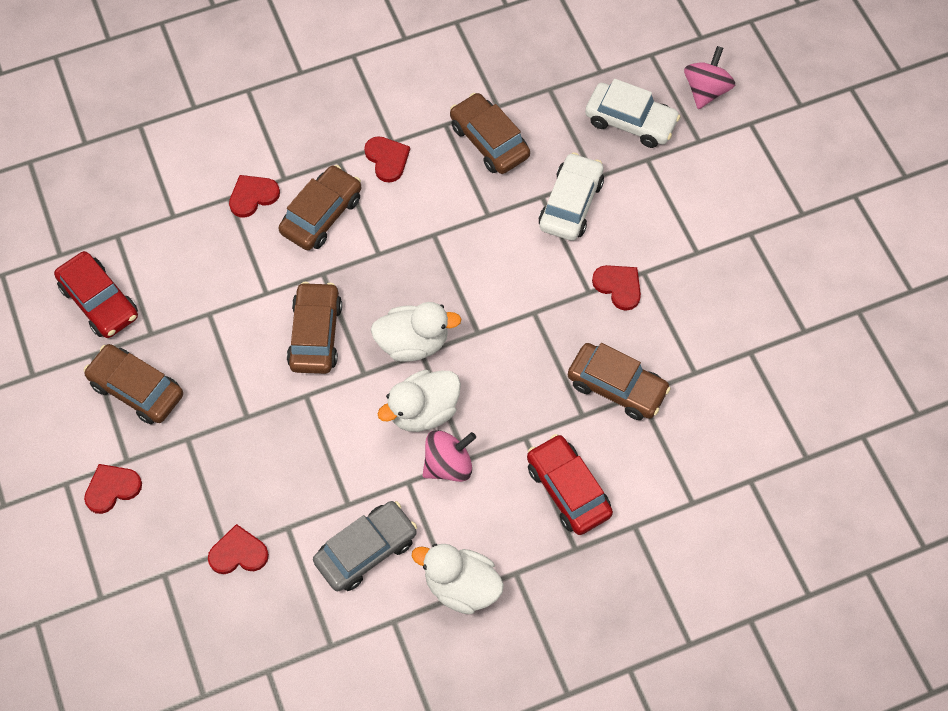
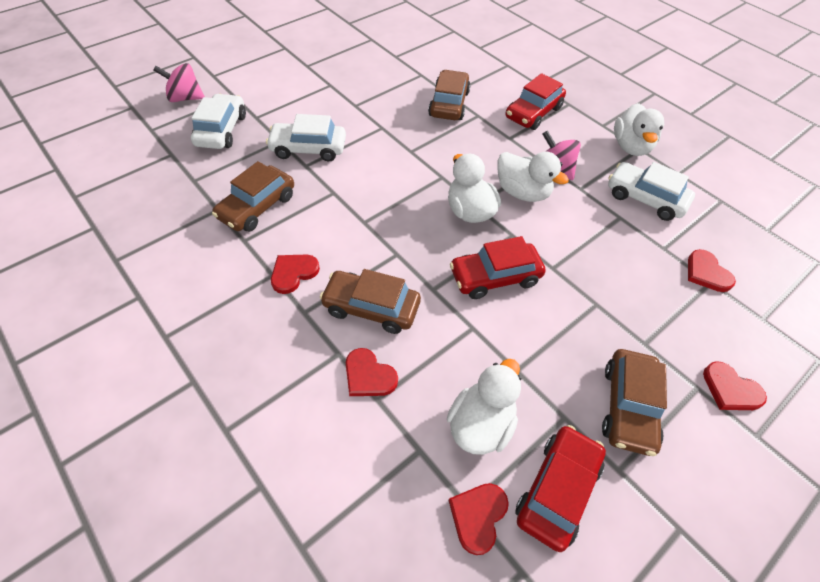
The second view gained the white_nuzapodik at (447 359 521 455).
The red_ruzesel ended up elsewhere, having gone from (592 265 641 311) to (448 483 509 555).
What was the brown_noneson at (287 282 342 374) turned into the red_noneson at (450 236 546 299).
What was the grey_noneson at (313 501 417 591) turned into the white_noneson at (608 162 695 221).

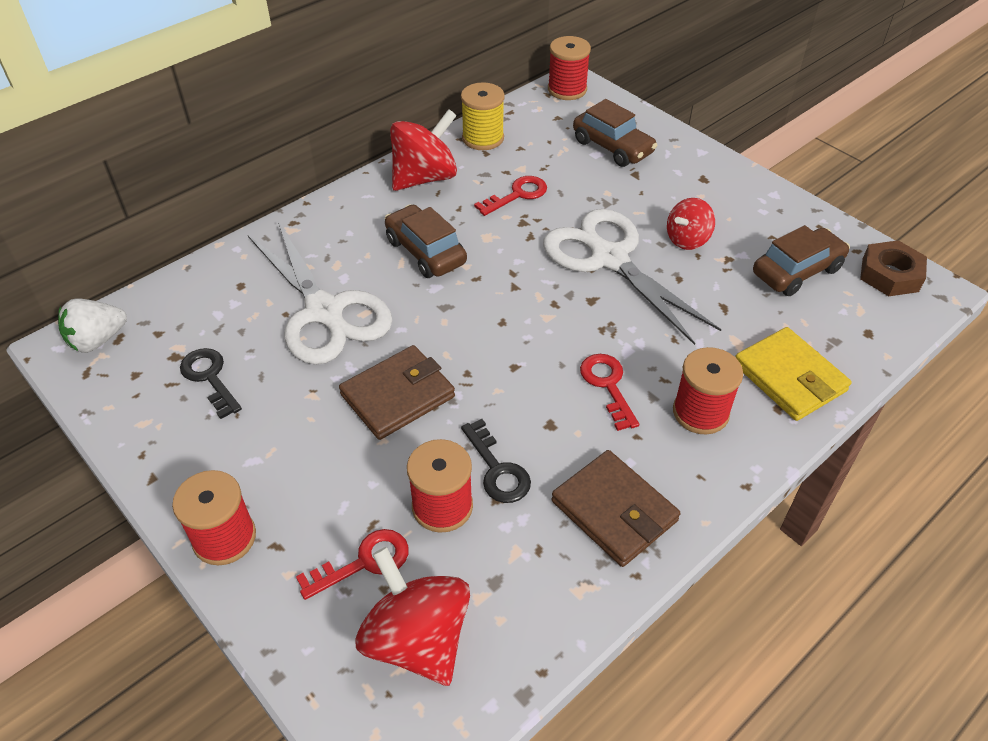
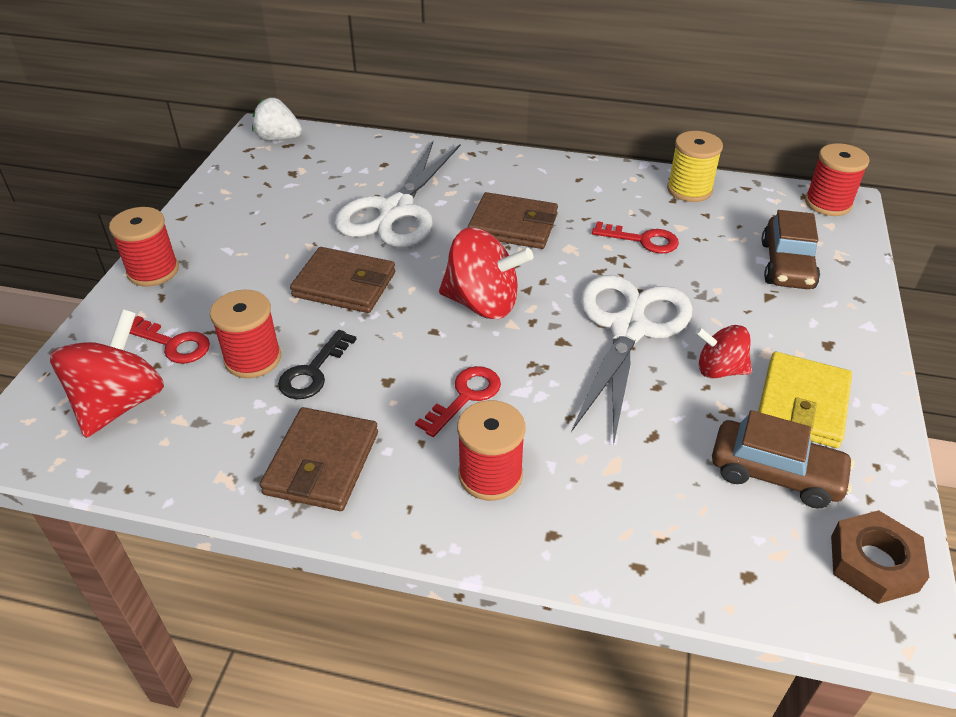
The second view lost the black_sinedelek at (180 348 242 419).
The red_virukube ended up elsewhere, having gone from (390 109 457 191) to (439 227 533 319).
The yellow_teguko ended up elsewhere, having gone from (735 327 852 421) to (758 352 852 448).
Where the brown_noneson stood at (385 204 467 278), the brown_teguko came to stand at (468 192 558 249).

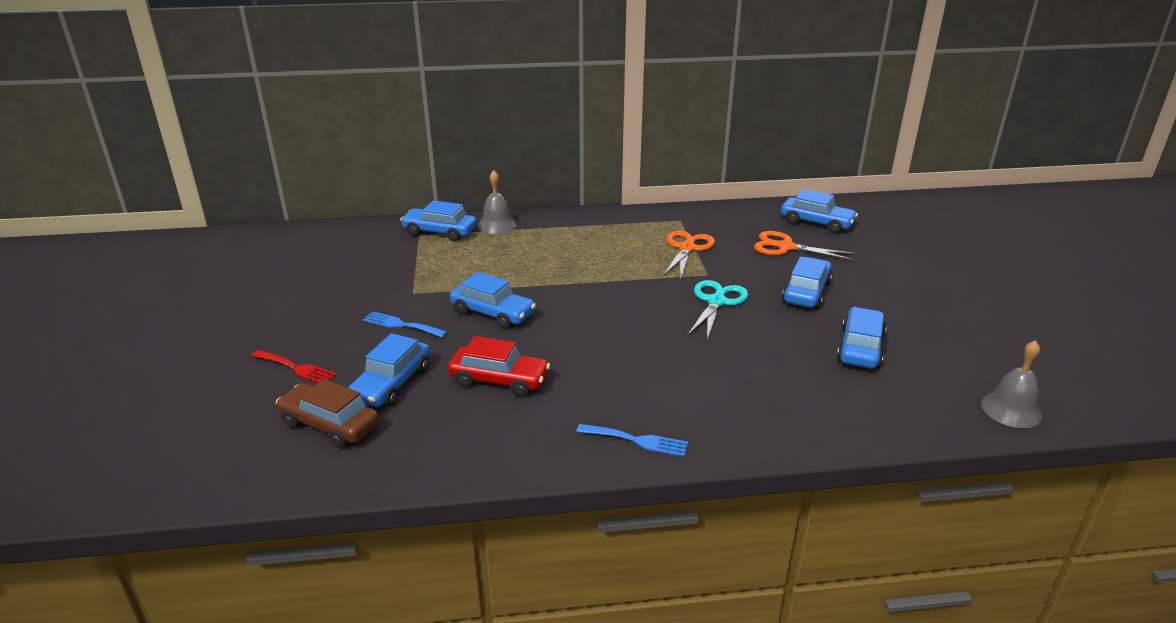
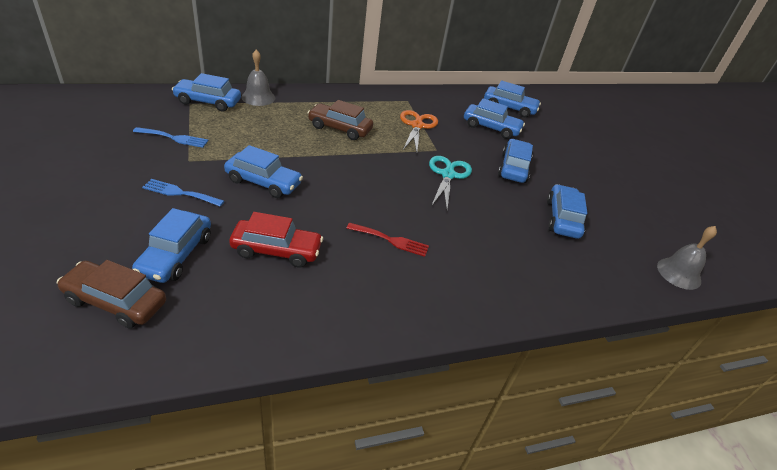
The second view gained the brown_noneson at (308 100 373 140).
The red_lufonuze ended up elsewhere, having gone from (251 350 337 383) to (346 223 429 257).
The blue_lufonuze ended up elsewhere, having gone from (576 424 688 457) to (133 127 209 148).
Where the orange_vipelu stood at (754 231 856 261), the blue_noneson came to stand at (464 98 525 139).

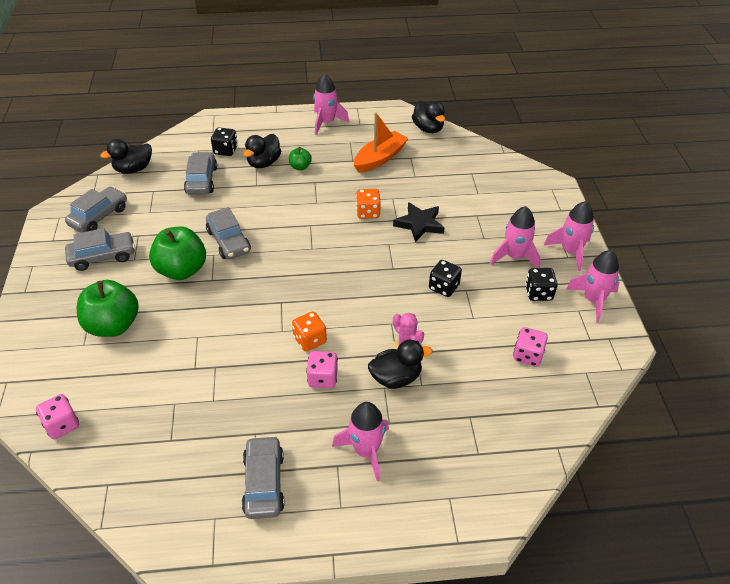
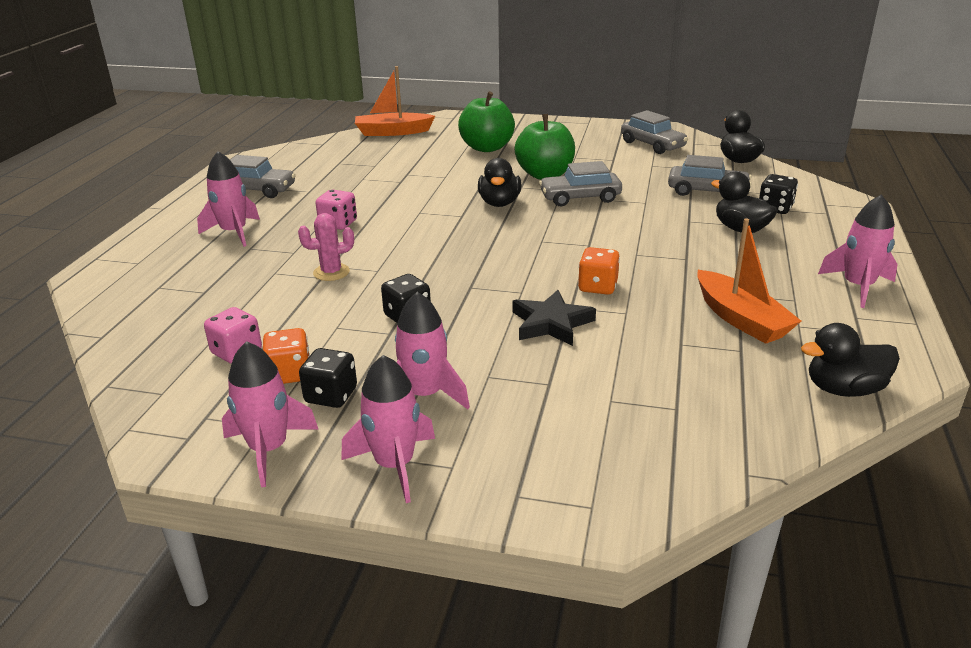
The second view lost the grey_noneson at (65 228 135 271).
The second view lost the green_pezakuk at (289 147 312 170).
The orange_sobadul ended up elsewhere, having gone from (292 312 327 351) to (263 328 310 384).
The black_nuzapodik ended up elsewhere, having gone from (368 340 432 389) to (478 158 521 207).
Where the pink_sobadul stood at (36 394 79 439), the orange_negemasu came to stand at (355 66 435 136).

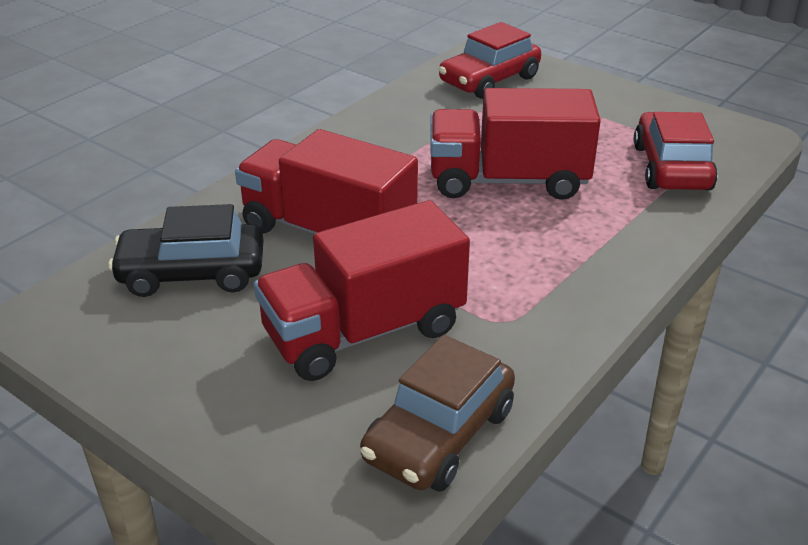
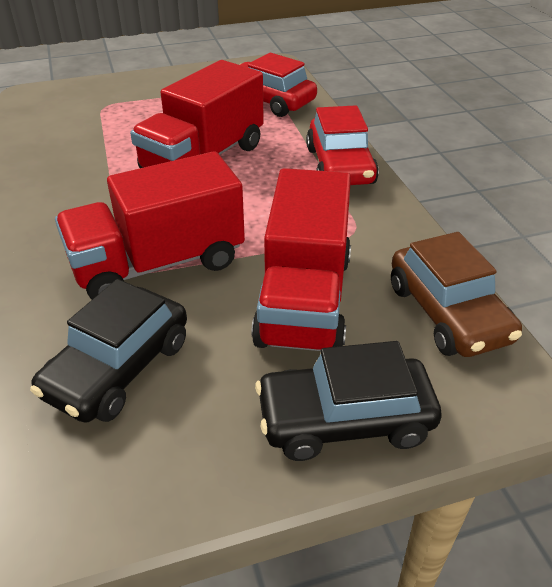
The second view gained the black_noneson at (255 341 442 461).
The red_noneson ended up elsewhere, having gone from (439 22 541 99) to (306 105 379 185).

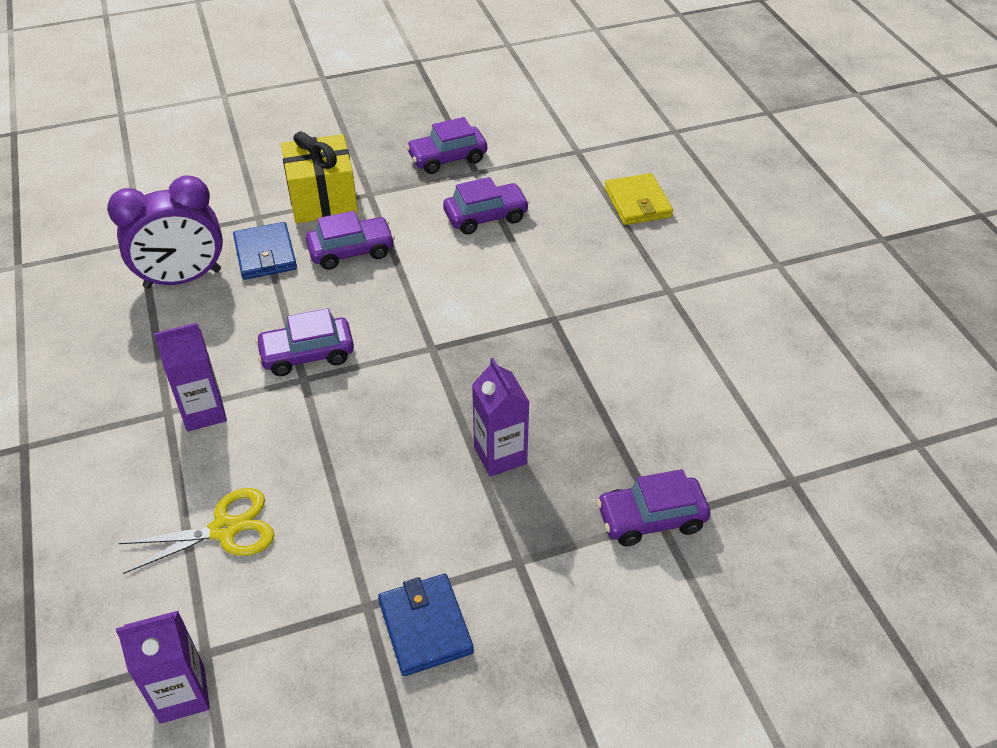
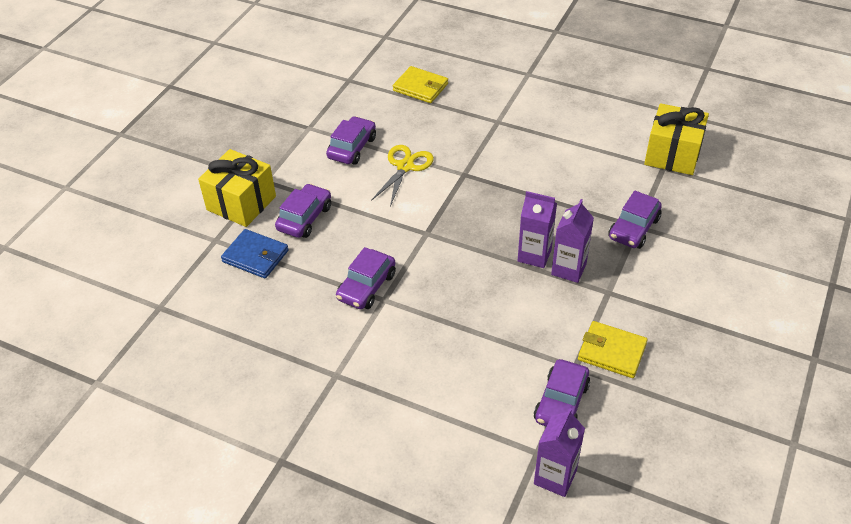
The second view lost the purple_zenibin at (107 175 223 288).
The second view gained the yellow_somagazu at (644 103 709 175).
The yellow_vipelu ended up elsewhere, having gone from (118 488 274 574) to (371 145 434 207).
The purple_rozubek ended up elsewhere, having gone from (154 323 227 432) to (551 199 594 283).
The purple_noneson ended up elsewhere, having gone from (406 117 487 174) to (534 359 590 426).
What was the blue_teguko at (378 574 474 676) turned into the yellow_teguko at (578 321 648 378).

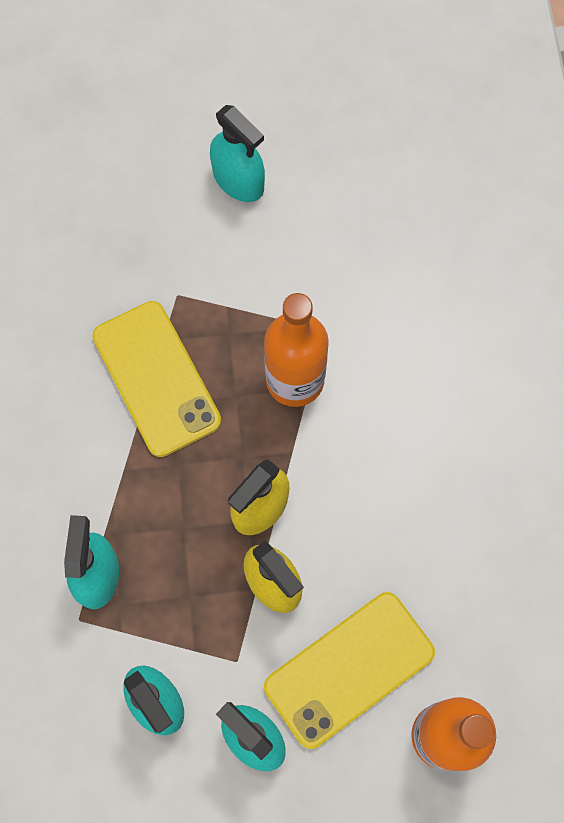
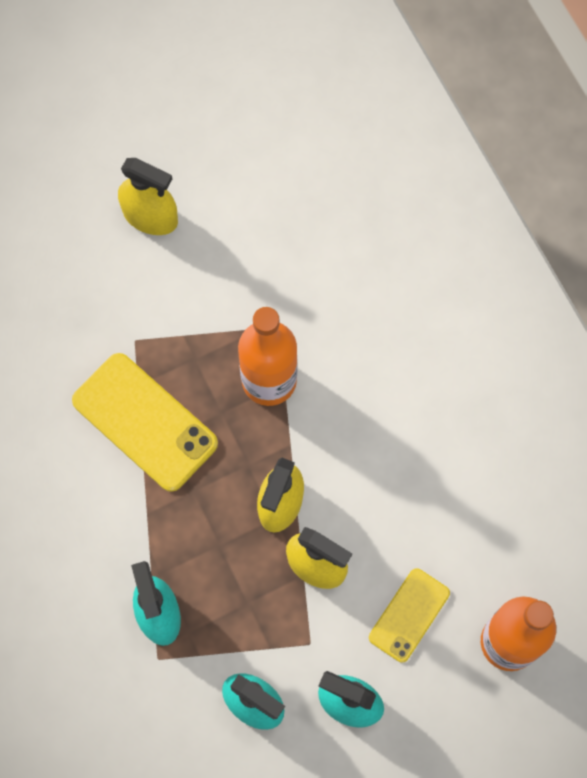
What was the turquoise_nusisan at (210 105 265 202) turned into the yellow_nusisan at (118 158 178 235).
The size of the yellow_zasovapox at (264 592 435 749) changed by a factor of 0.59.

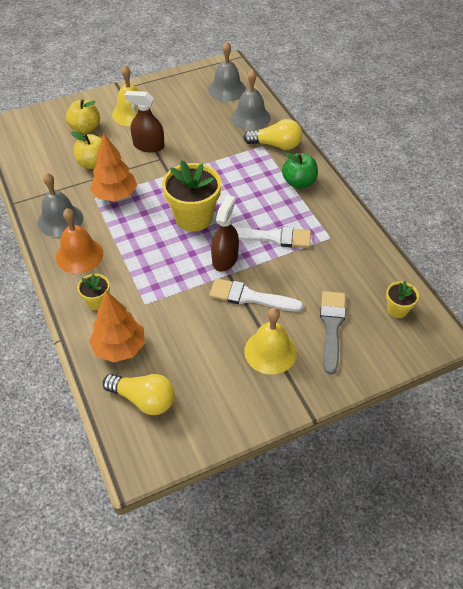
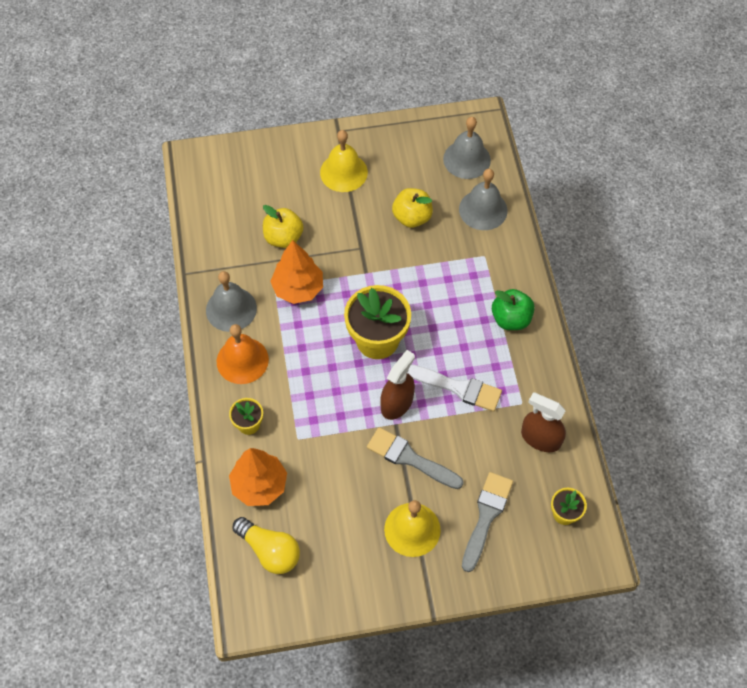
The second view lost the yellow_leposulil at (243 119 302 150).
The yellow_pezakuk ended up elsewhere, having gone from (66 99 100 134) to (392 188 433 228).
The brown_nusisan ended up elsewhere, having gone from (125 91 165 153) to (521 392 566 452).
What was the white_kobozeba at (209 278 303 312) turned into the grey_kobozeba at (367 427 464 489).

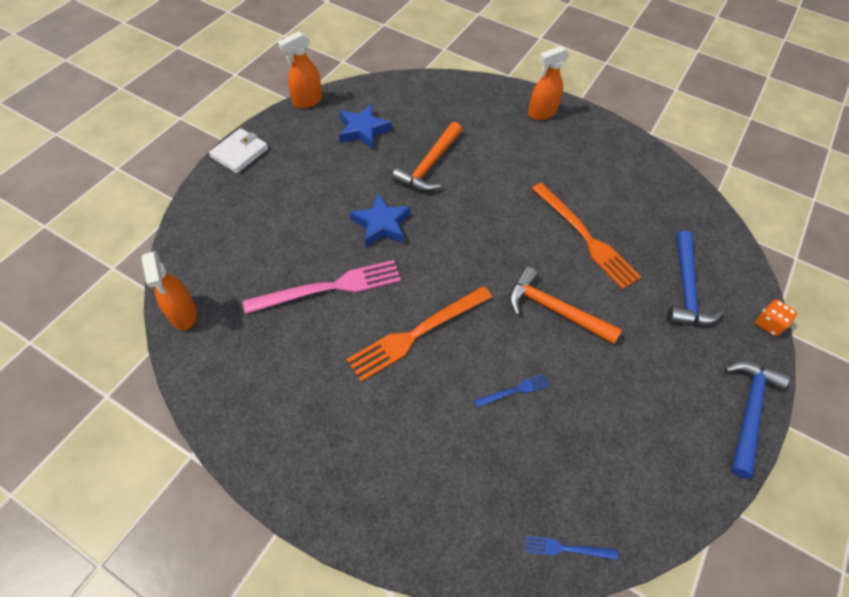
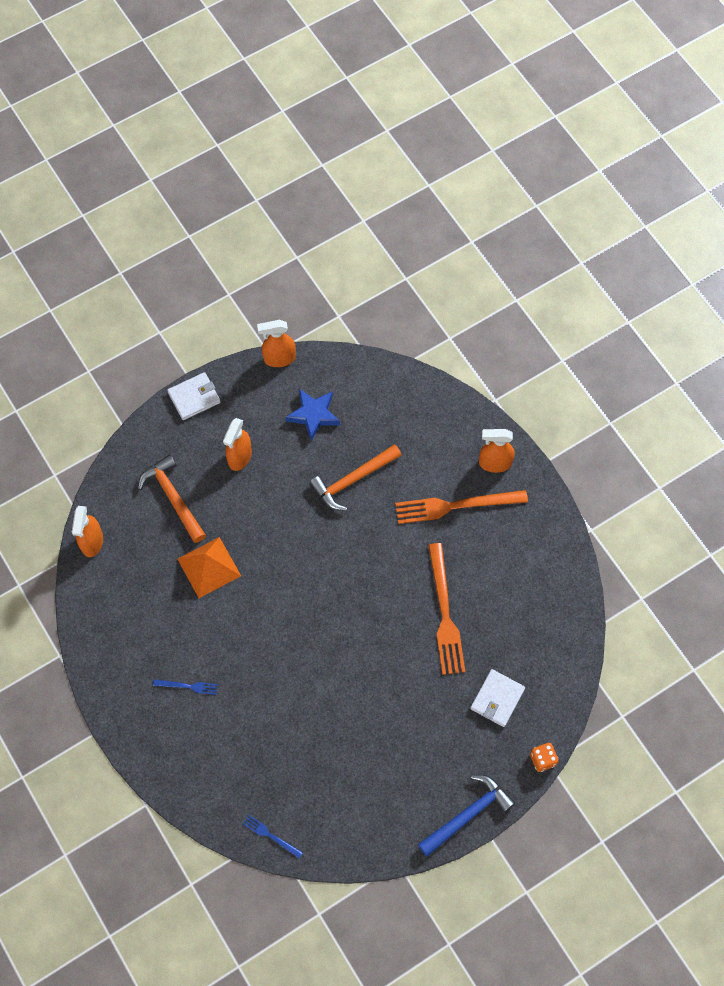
The second view lost the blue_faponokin at (350 194 411 247).
The second view gained the orange_nusisan at (223 418 252 471).
The orange_lufonuze ended up elsewhere, having gone from (346 286 492 382) to (395 490 528 524).
The blue_lufonuze ended up elsewhere, having gone from (474 374 550 407) to (153 679 218 695).
The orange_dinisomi ended up elsewhere, having gone from (509 267 622 344) to (138 454 206 543).
Where the pink_lufonuze stood at (243 260 401 314), the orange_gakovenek came to stand at (178 537 241 598).
Where the blue_dinisomi stood at (667 231 724 325), the white_teguko came to stand at (470 669 525 727).

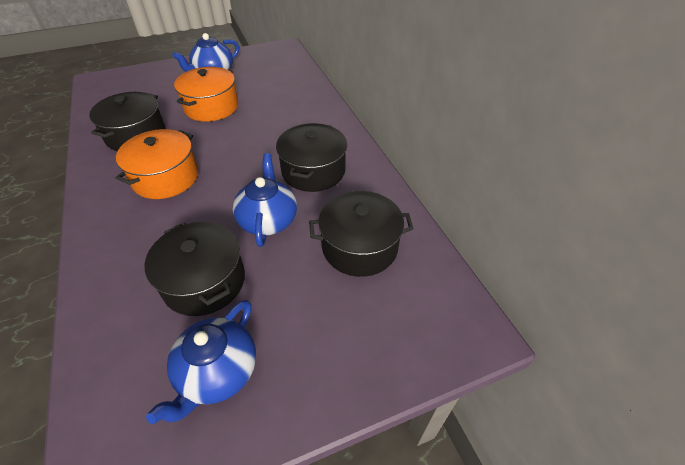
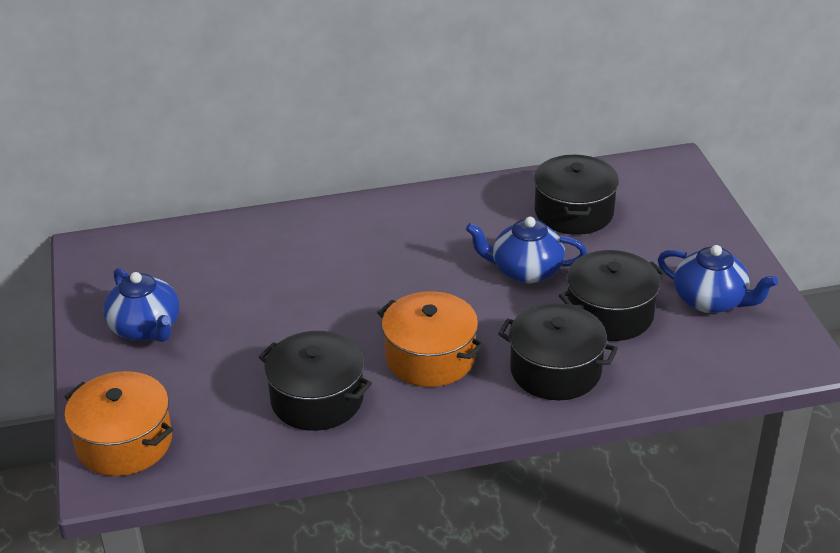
The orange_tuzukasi ended up elsewhere, having gone from (174 67 238 122) to (64 371 173 476).
The black_tuzukasi ended up elsewhere, having gone from (276 123 347 192) to (498 303 618 400).

